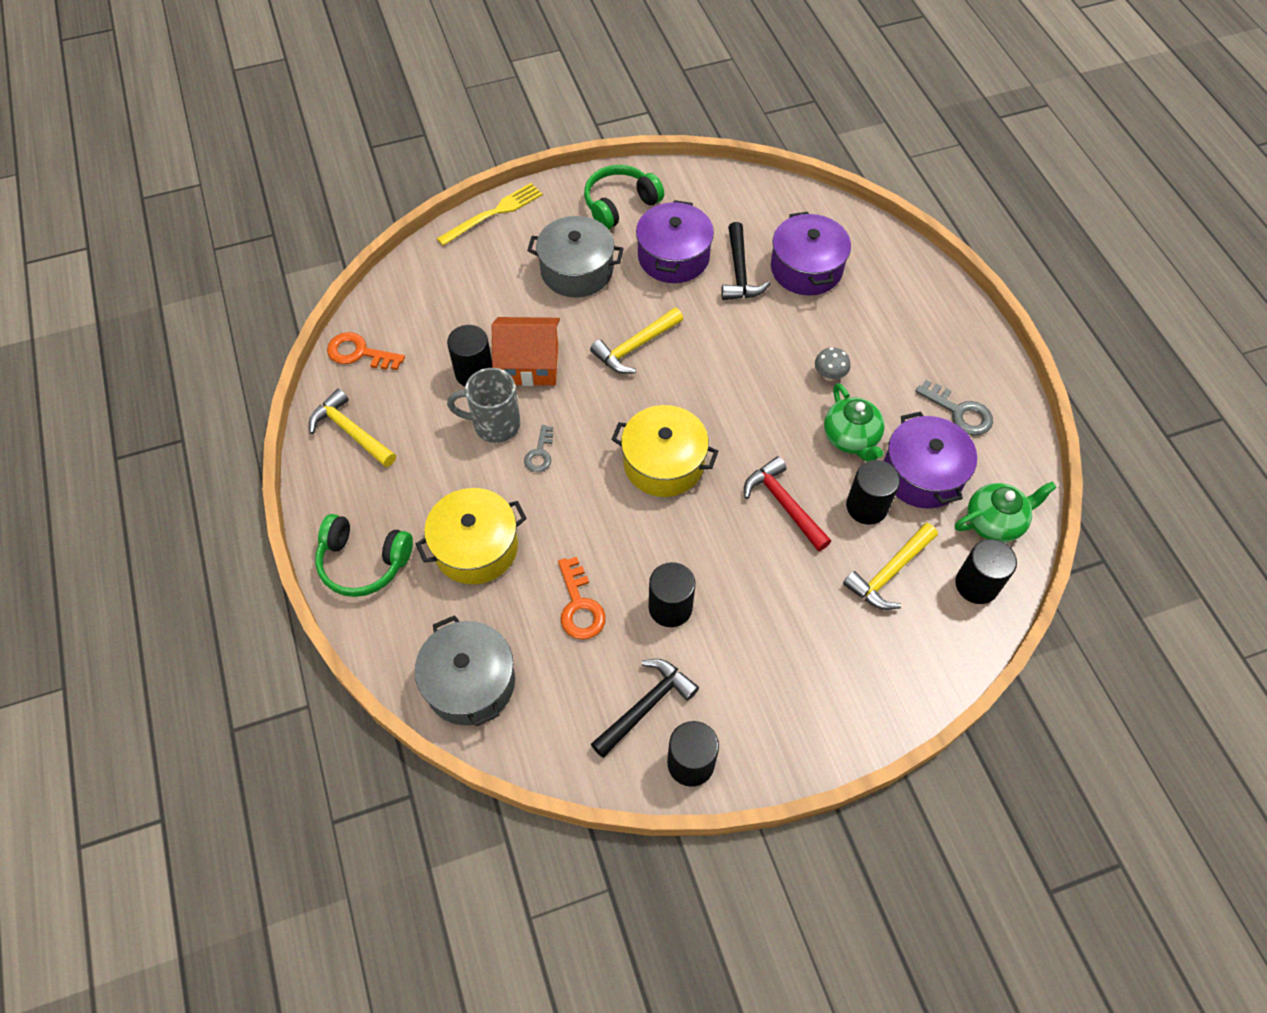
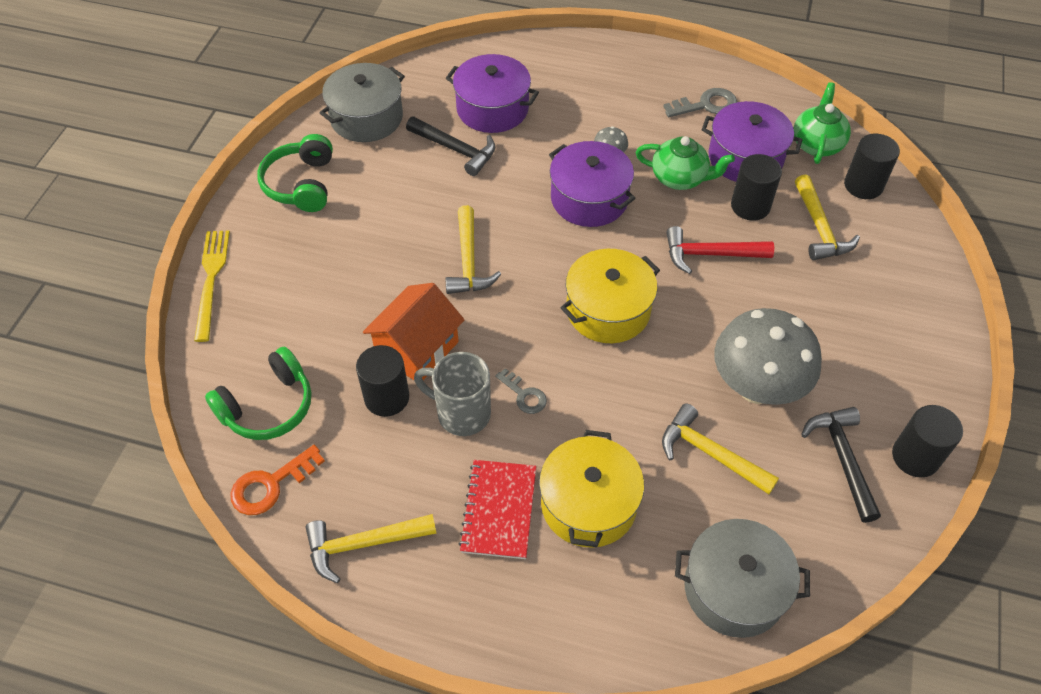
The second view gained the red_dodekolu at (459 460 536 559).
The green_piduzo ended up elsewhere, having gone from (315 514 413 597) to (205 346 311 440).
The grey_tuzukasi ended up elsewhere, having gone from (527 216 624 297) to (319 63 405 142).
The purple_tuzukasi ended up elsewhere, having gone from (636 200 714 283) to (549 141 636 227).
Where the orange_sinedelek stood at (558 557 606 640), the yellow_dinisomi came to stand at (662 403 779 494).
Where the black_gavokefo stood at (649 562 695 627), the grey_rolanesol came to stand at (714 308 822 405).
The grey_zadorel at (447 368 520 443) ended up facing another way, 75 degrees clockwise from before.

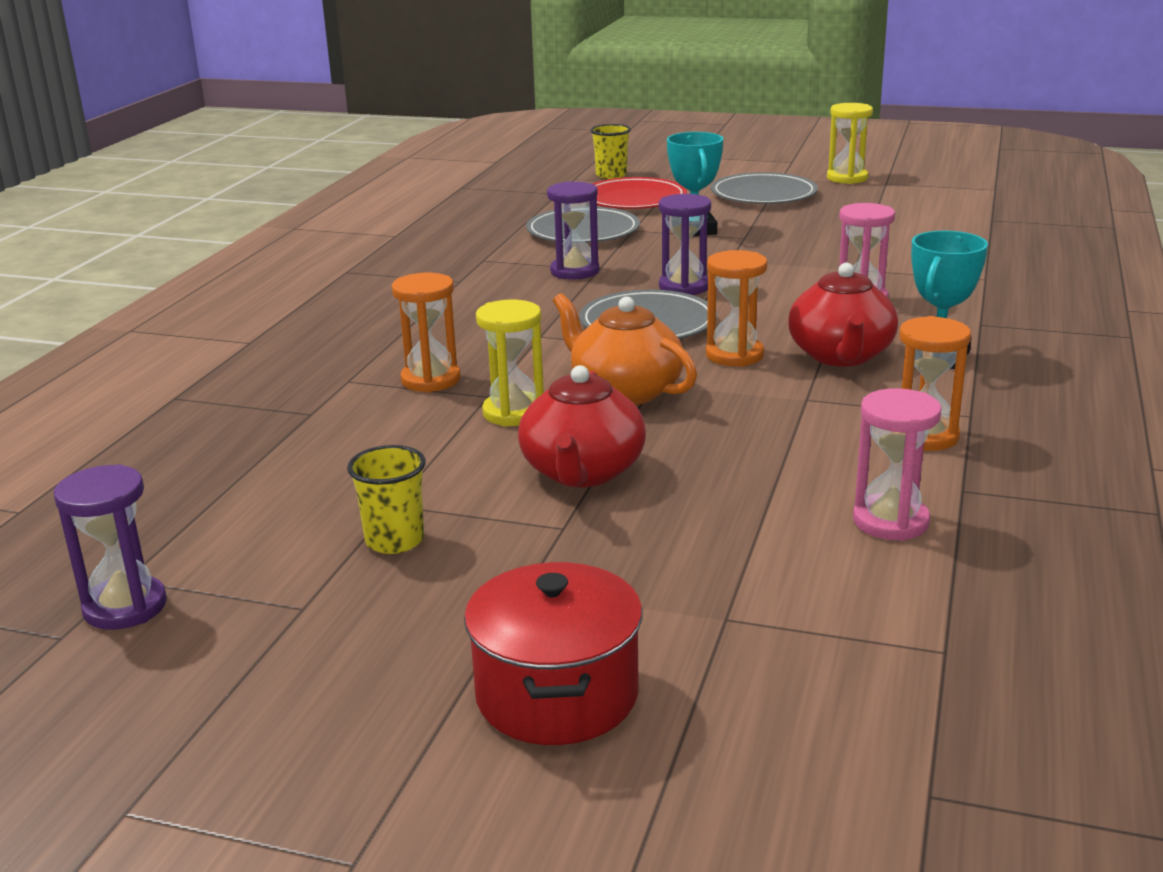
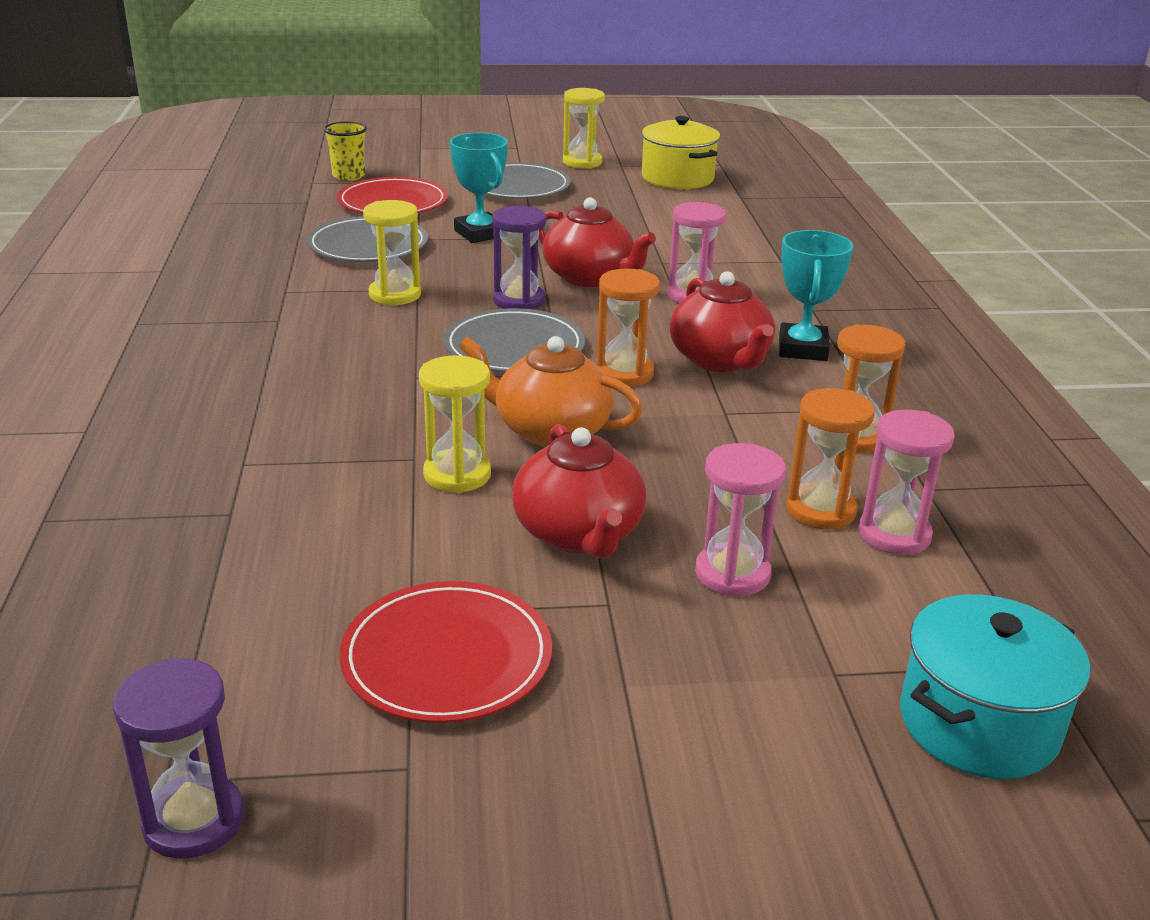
The second view lost the red_tuzukasi at (464 562 643 745).
The second view gained the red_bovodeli at (539 197 656 287).
The second view gained the yellow_tuzukasi at (642 116 720 189).
The second view gained the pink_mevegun at (695 443 786 596).
The second view gained the turquoise_tuzukasi at (900 594 1090 779).
The orange_mevegun ended up elsewhere, having gone from (392 273 461 392) to (786 388 875 529).
Where the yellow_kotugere stood at (347 445 426 554), the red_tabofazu came to stand at (339 581 552 723).
What was the purple_mevegun at (547 182 599 280) turned into the yellow_mevegun at (363 200 421 305).

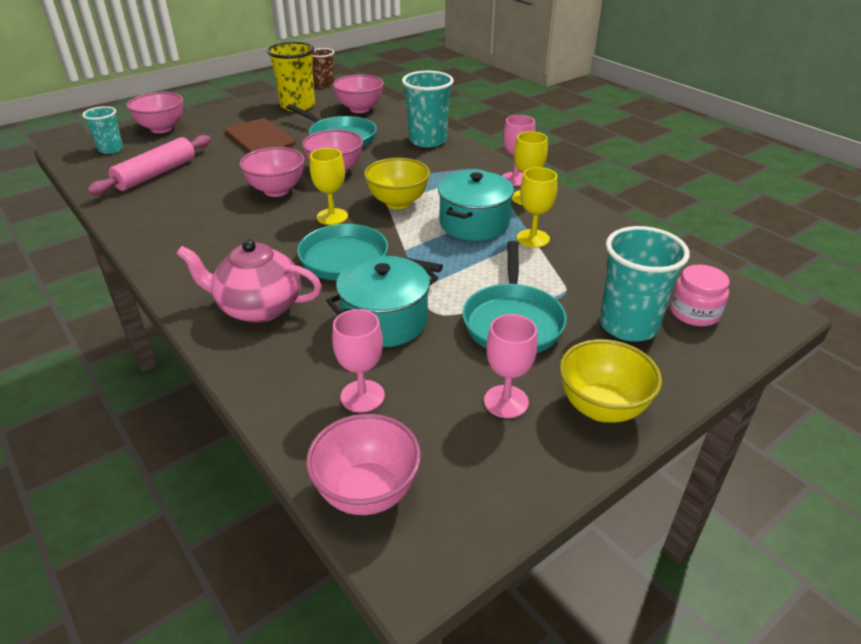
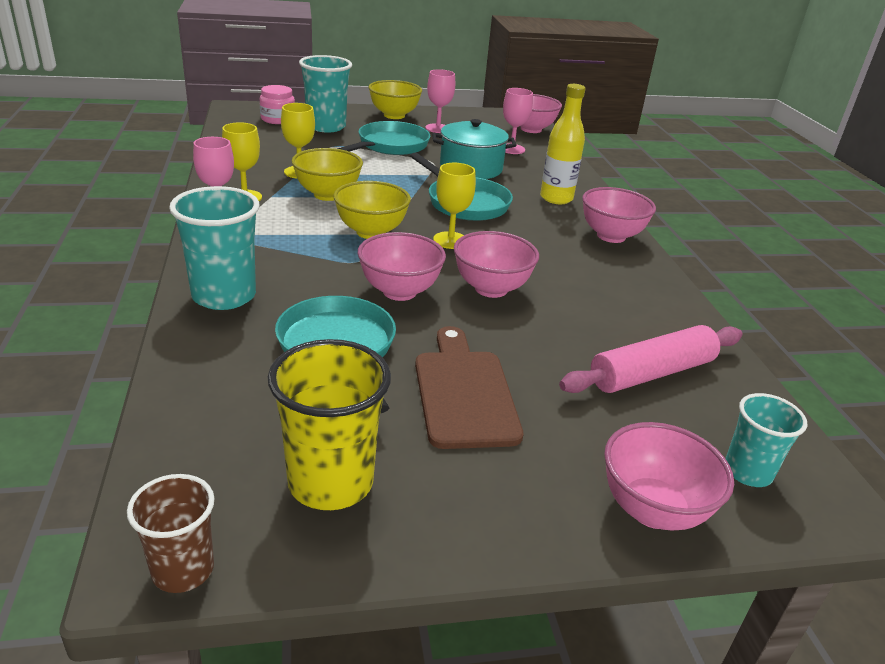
The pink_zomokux ended up elsewhere, having gone from (333 74 384 113) to (582 187 656 243).
Where the pink_bovodeli stood at (176 239 322 323), the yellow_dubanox came to stand at (540 84 586 204).
Where the turquoise_tuzukasi stood at (438 171 514 241), the yellow_zomokux came to stand at (292 148 363 201).

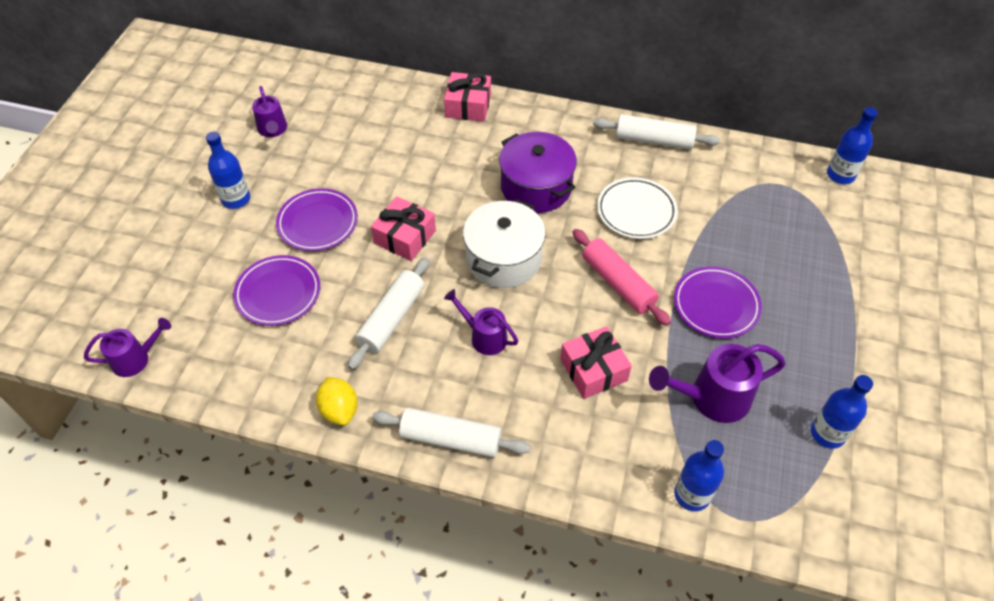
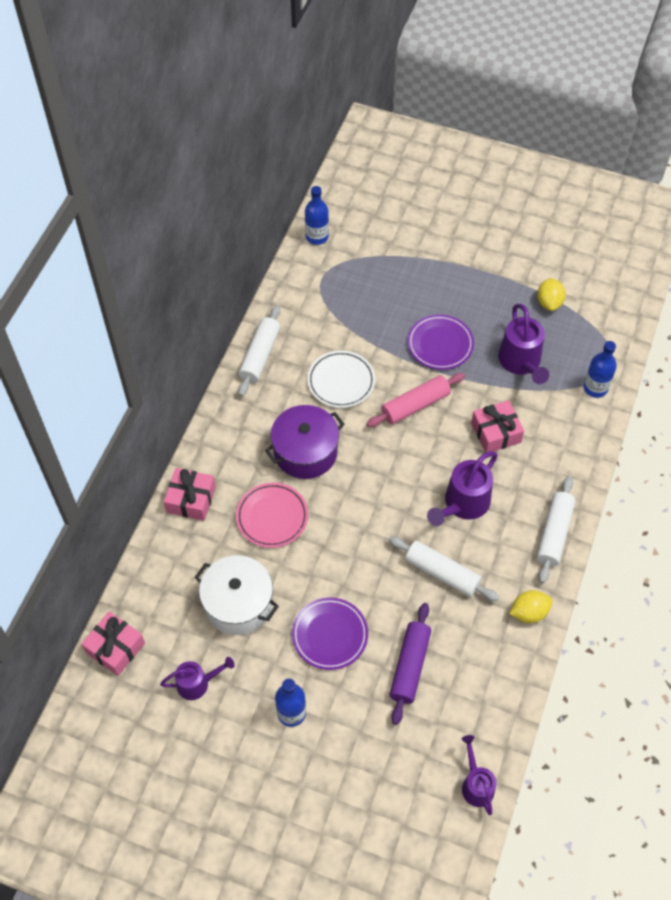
The second view gained the pink_tabofazu at (236 482 308 548).
The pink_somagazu ended up elsewhere, having gone from (371 196 436 261) to (81 611 145 676).
The white_tuzukasi ended up elsewhere, having gone from (463 199 546 288) to (195 555 279 635).
Where the purple_tabofazu stood at (233 255 320 326), the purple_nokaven came to stand at (390 603 431 725).
Where the blue_dubanox stood at (811 375 873 449), the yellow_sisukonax came to stand at (537 278 566 311).
The size of the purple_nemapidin at (444 289 518 355) changed by a factor of 1.58.

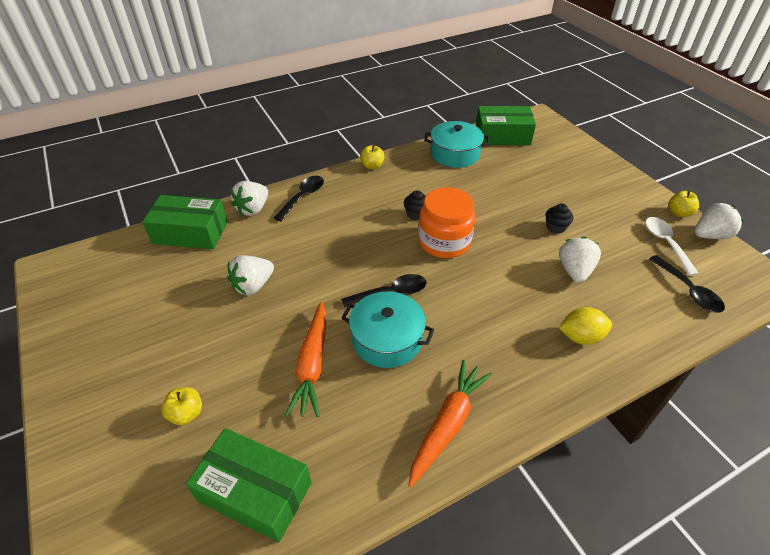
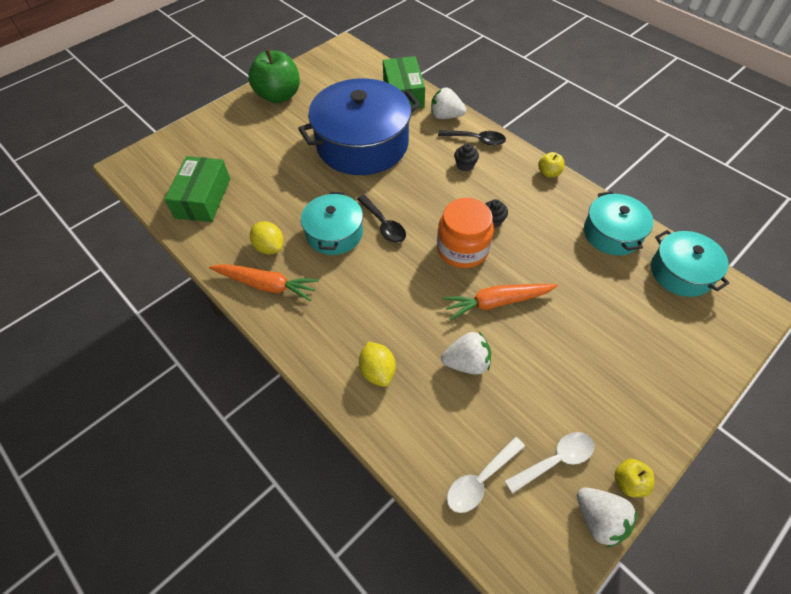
The second view lost the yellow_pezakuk at (161 387 202 425).
The second view gained the green_pezakuk at (248 49 300 103).
The second view gained the yellow_sisukonax at (250 221 283 254).
The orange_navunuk ended up elsewhere, having gone from (285 302 326 418) to (443 284 558 320).
The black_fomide ended up elsewhere, having gone from (545 203 573 234) to (454 143 479 171).
Where the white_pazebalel stood at (227 255 274 295), the blue_tuzukasi came to stand at (298 78 420 175).
Where the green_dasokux stood at (476 106 536 145), the turquoise_tuzukasi came to stand at (651 230 730 297).
What was the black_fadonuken at (649 255 725 313) turned into the white_fadonuken at (447 437 525 513).

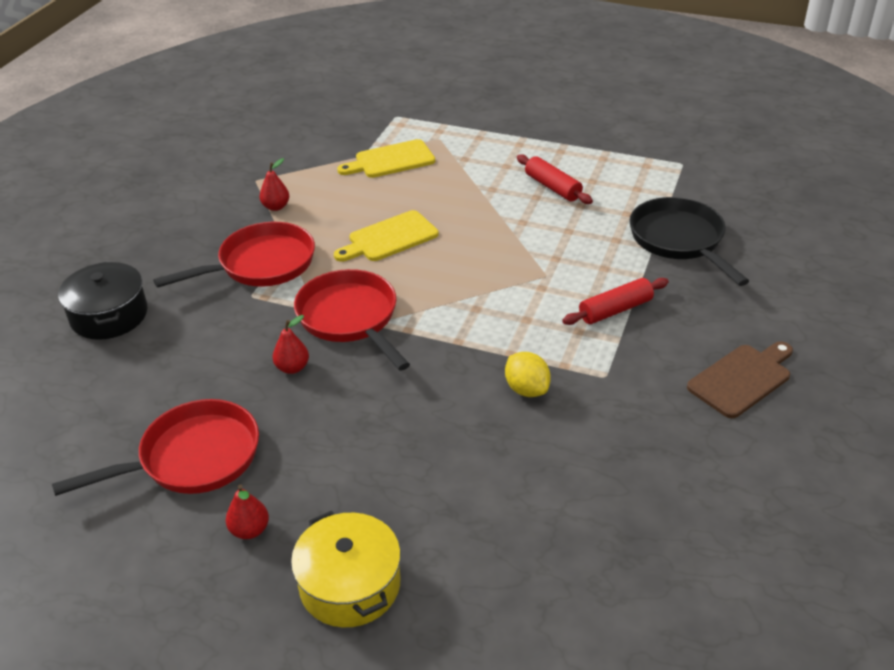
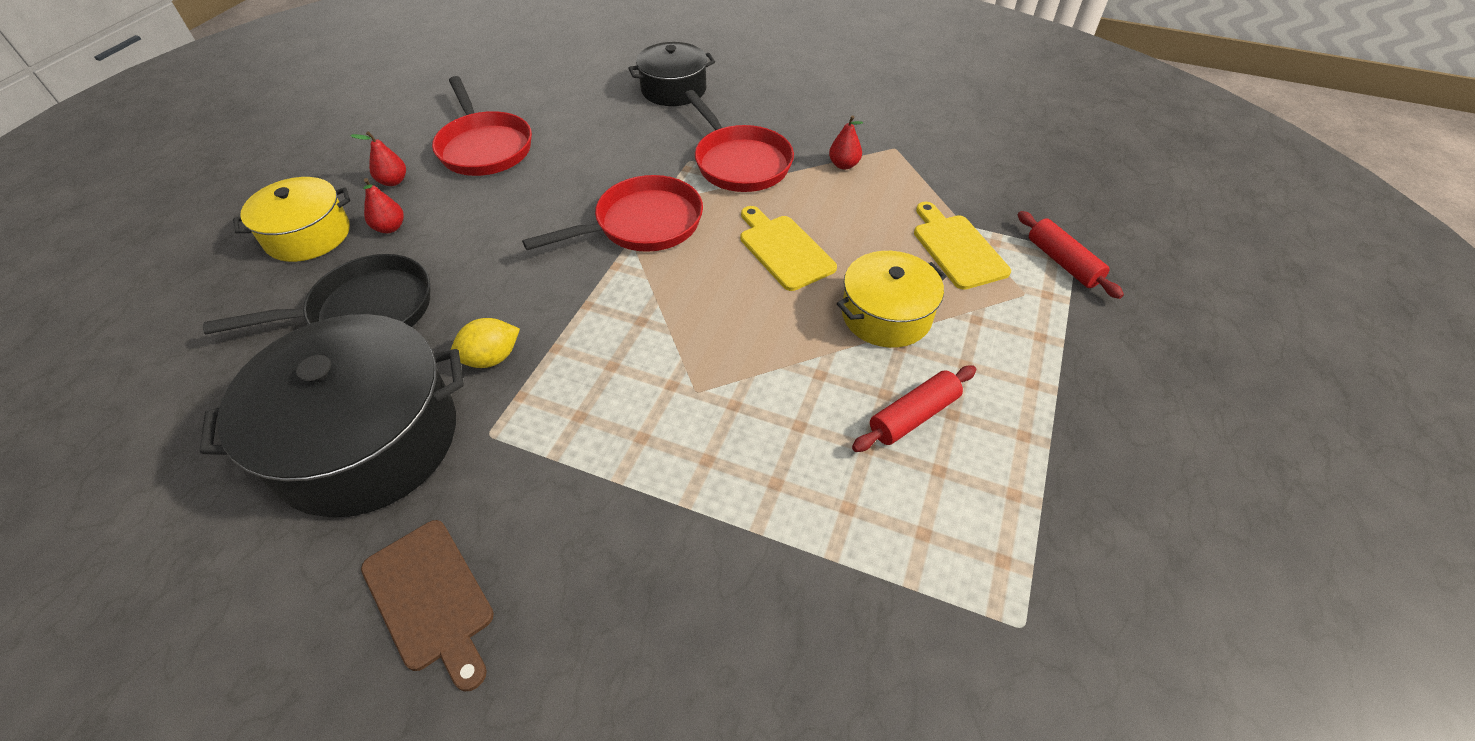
The second view gained the black_tuzukasi at (200 314 464 517).
The second view gained the yellow_tuzukasi at (837 251 947 348).
The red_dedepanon ended up elsewhere, having gone from (273 315 309 374) to (363 178 404 233).
The red_nokaven ended up elsewhere, having gone from (562 278 669 325) to (1018 211 1124 299).
The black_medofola ended up elsewhere, having gone from (629 197 749 286) to (203 254 430 334).

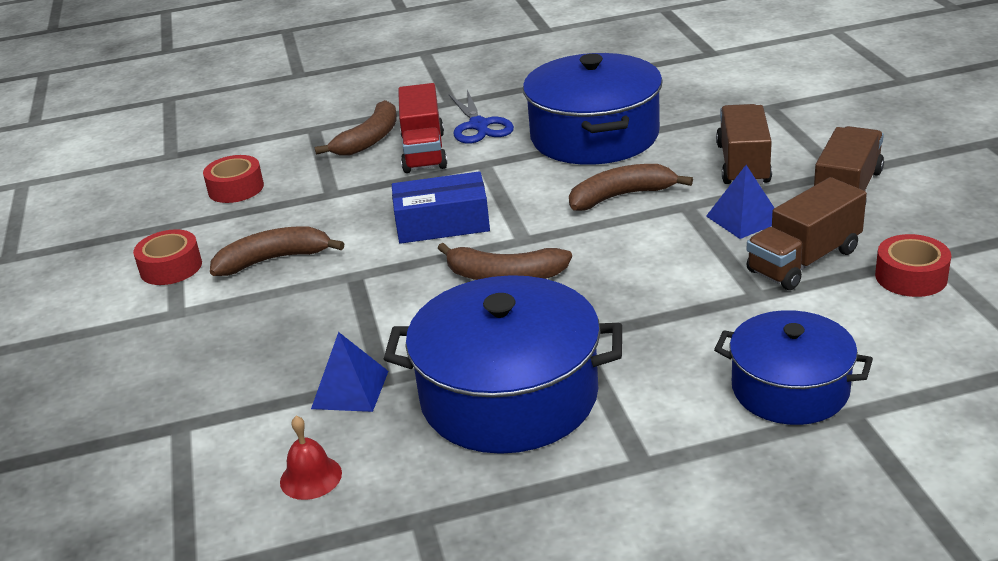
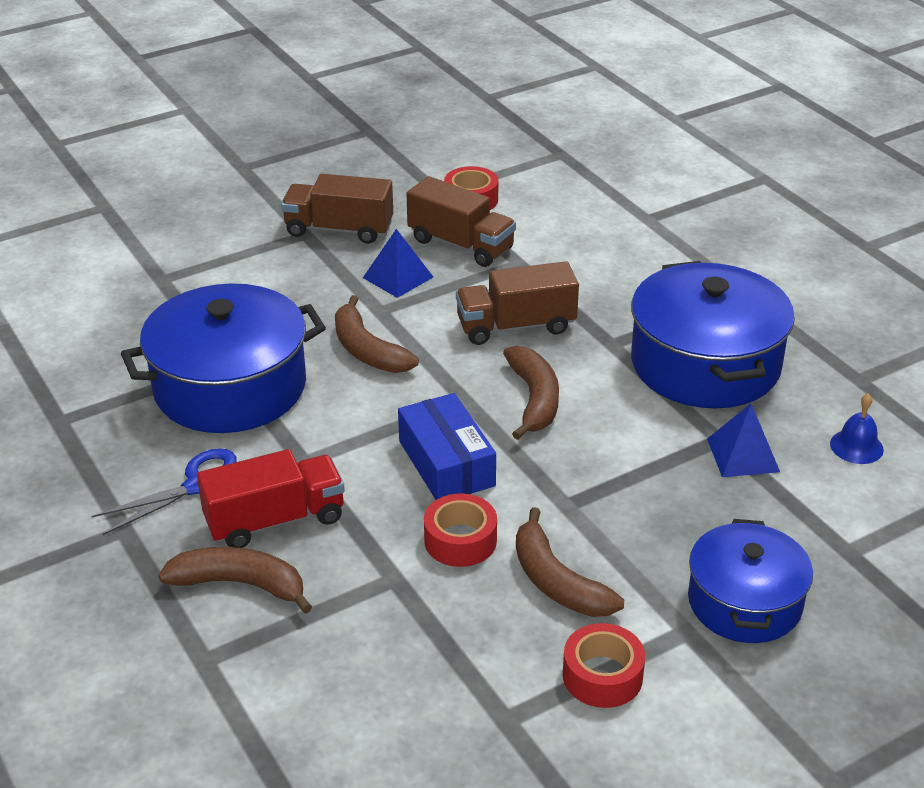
The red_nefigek ended up elsewhere, having gone from (203 155 264 203) to (424 494 497 567).
The blue_tuzukasi ended up elsewhere, having gone from (714 310 873 425) to (688 519 813 643).
The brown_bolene ended up elsewhere, having gone from (716 104 772 185) to (456 261 579 345).
What was the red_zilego at (280 416 342 500) turned into the blue_zilego at (830 393 884 464).

